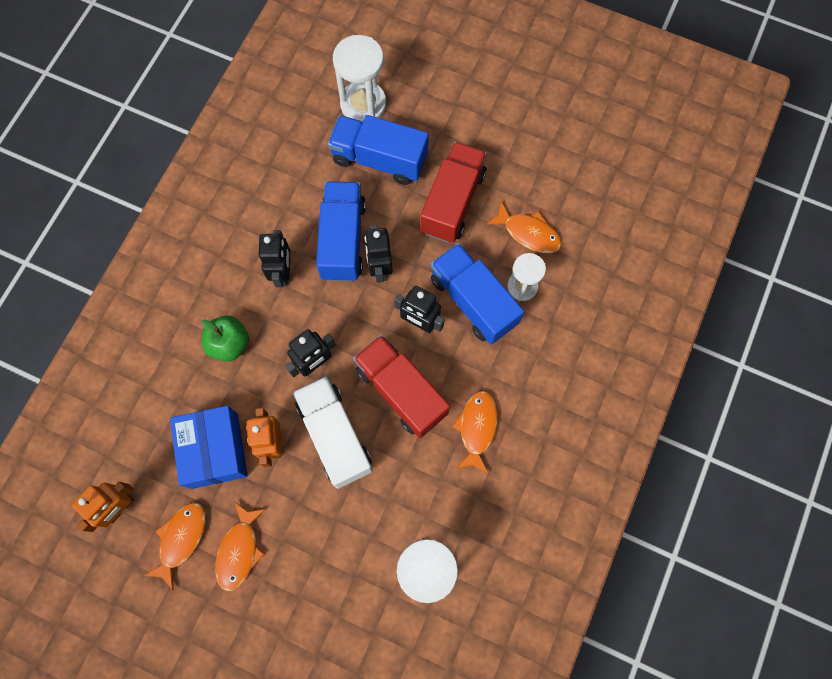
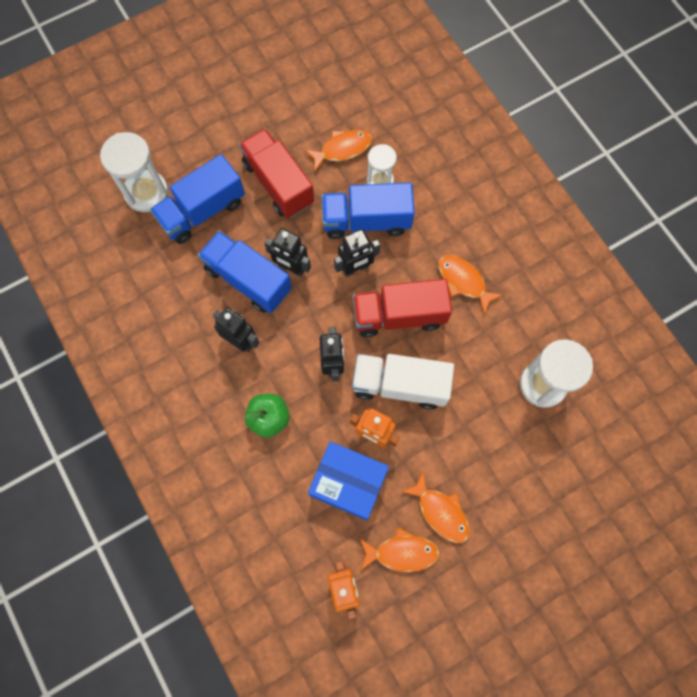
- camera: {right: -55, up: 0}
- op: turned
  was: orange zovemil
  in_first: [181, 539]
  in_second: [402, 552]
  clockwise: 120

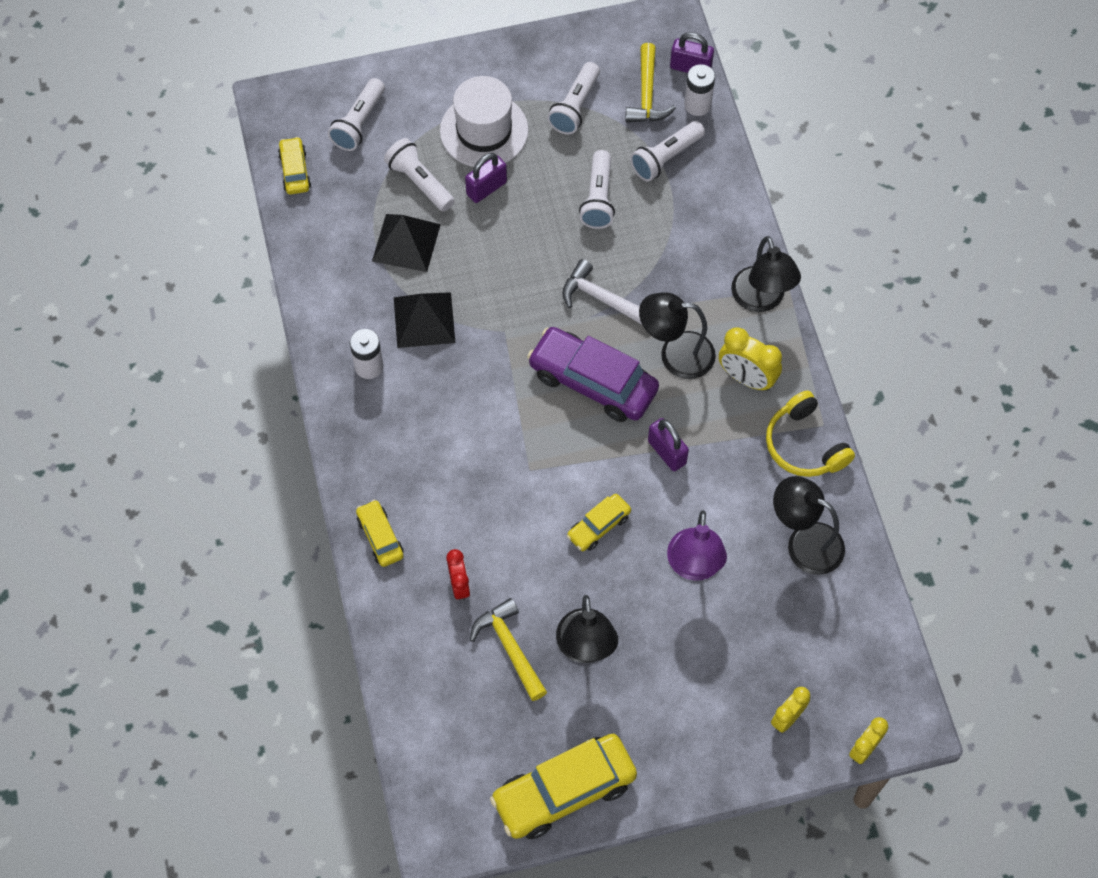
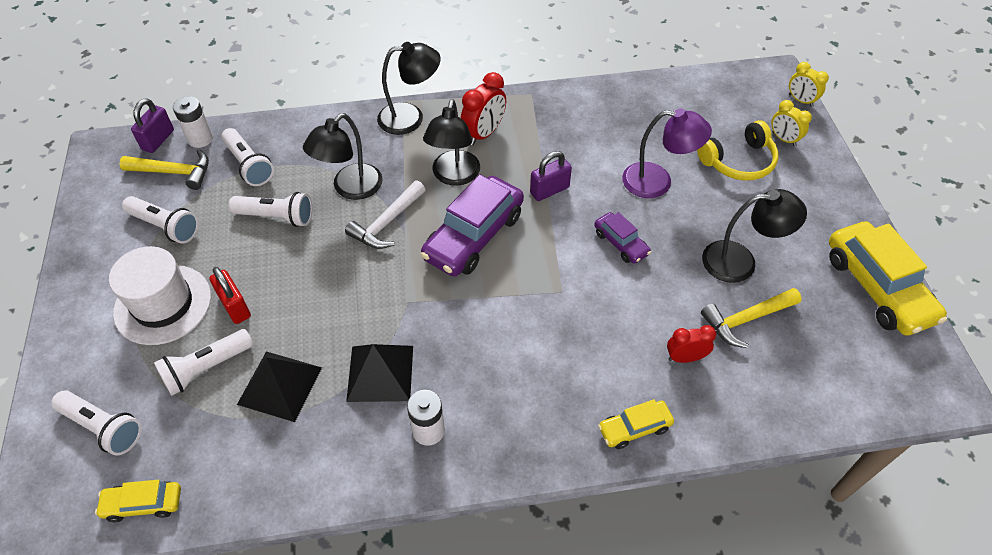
- camera: {right: -85, up: -10}
- op: recoloured
  was: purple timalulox
  now: red timalulox
  in_first: [486, 188]
  in_second: [235, 306]
- op: moved
  was: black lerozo
  in_first: [804, 542]
  in_second: [350, 188]
- op: recoloured
  was: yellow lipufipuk
  now: red lipufipuk
  in_first: [746, 378]
  in_second: [484, 133]
- op: recoloured
  was: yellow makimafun
  now: purple makimafun
  in_first: [598, 526]
  in_second: [620, 243]
- op: moved
  was: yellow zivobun
  in_first: [804, 445]
  in_second: [738, 161]

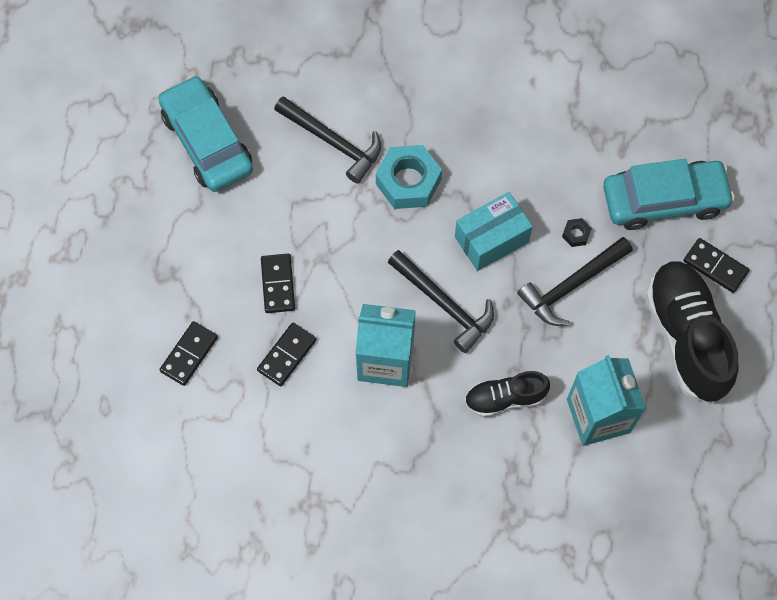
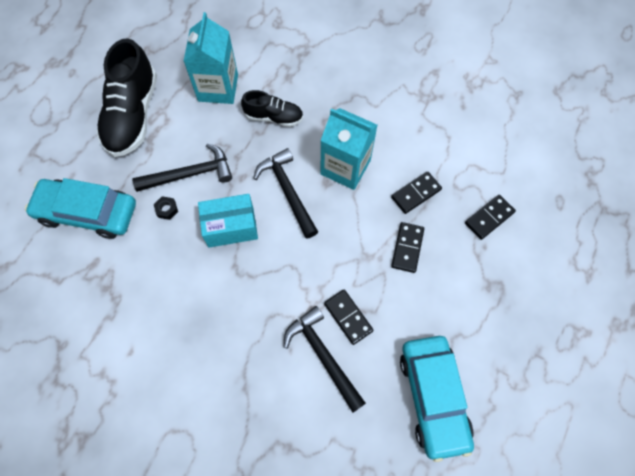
- camera: {right: -160, up: 0}
- op: moved
  was: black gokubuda
  in_first: [715, 266]
  in_second: [348, 317]
- op: removed
  was: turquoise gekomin
  in_first: [408, 181]

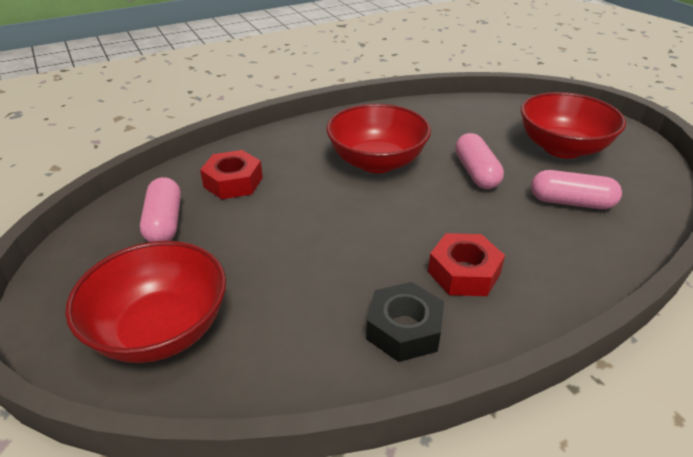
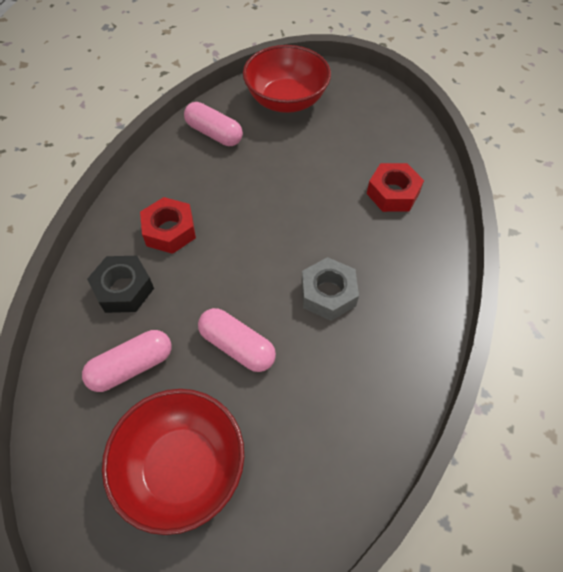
- camera: {right: 135, up: 20}
- op: moved
  was: black gekomin
  in_first: [404, 329]
  in_second: [123, 289]
- op: moved
  was: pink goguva
  in_first: [164, 223]
  in_second: [214, 133]
- op: replaced
  was: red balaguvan
  now: grey gekomin
  in_first: [377, 162]
  in_second: [328, 294]

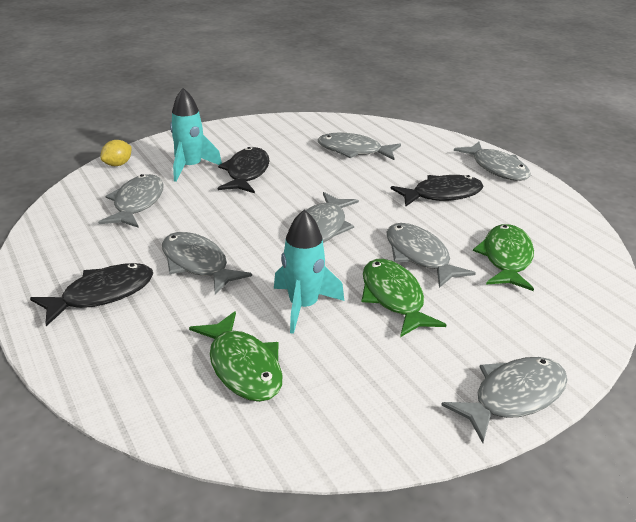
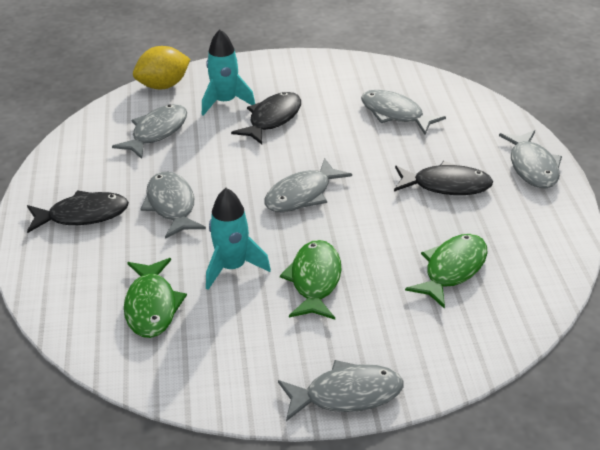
- camera: {right: 25, up: 5}
- op: resized
  was: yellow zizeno
  in_first: [118, 164]
  in_second: [163, 86]
  ratio: 1.7
- op: removed
  was: grey zovemil
  in_first: [419, 256]

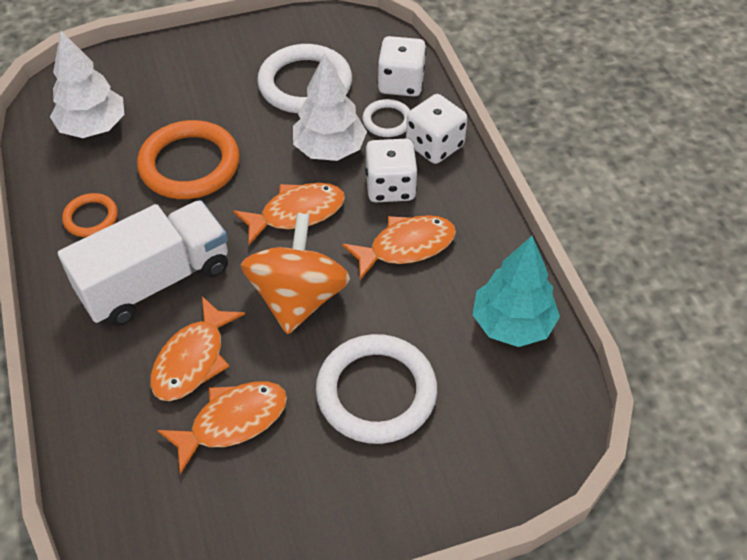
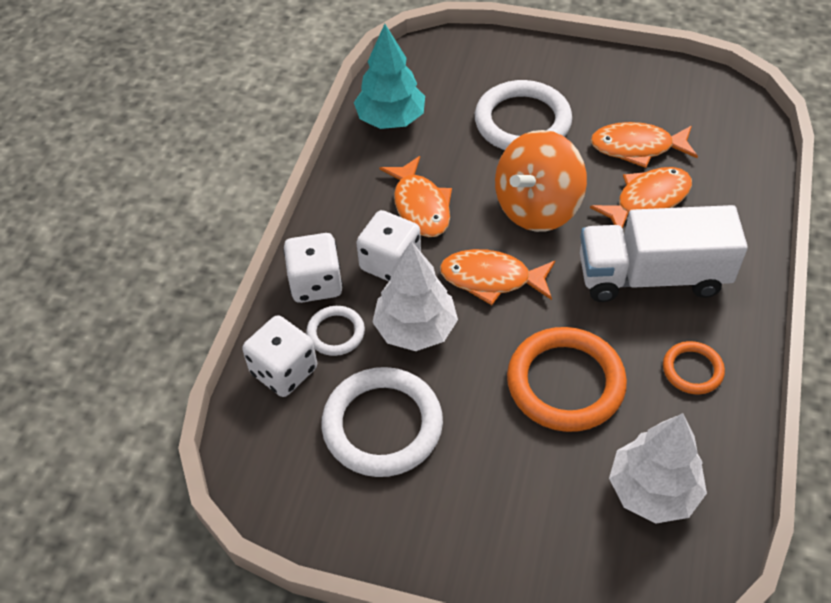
- camera: {right: -145, up: 0}
- op: turned
  was: orange zovemil
  in_first: [406, 247]
  in_second: [420, 206]
  clockwise: -120

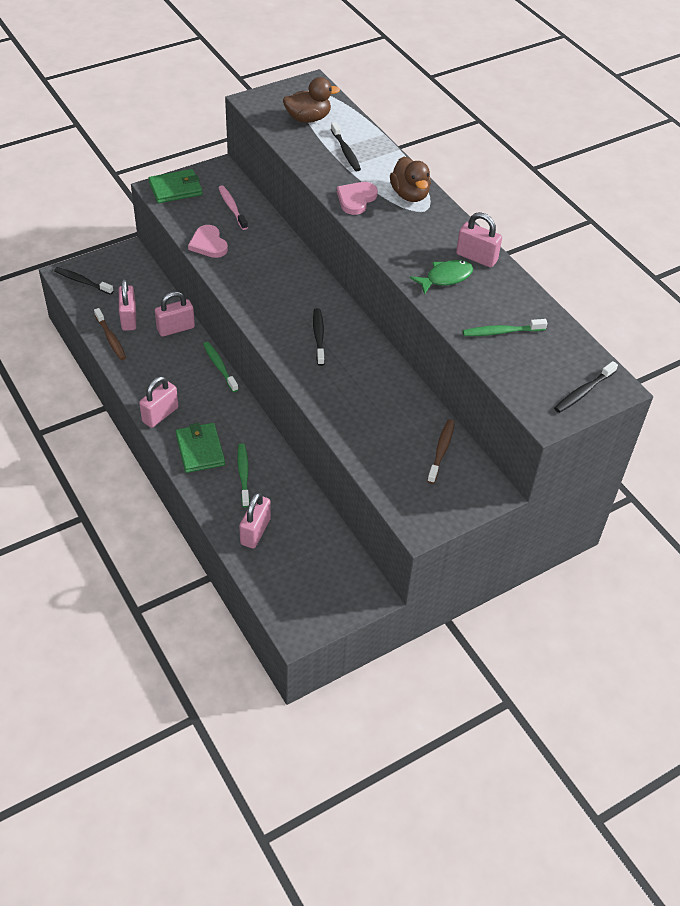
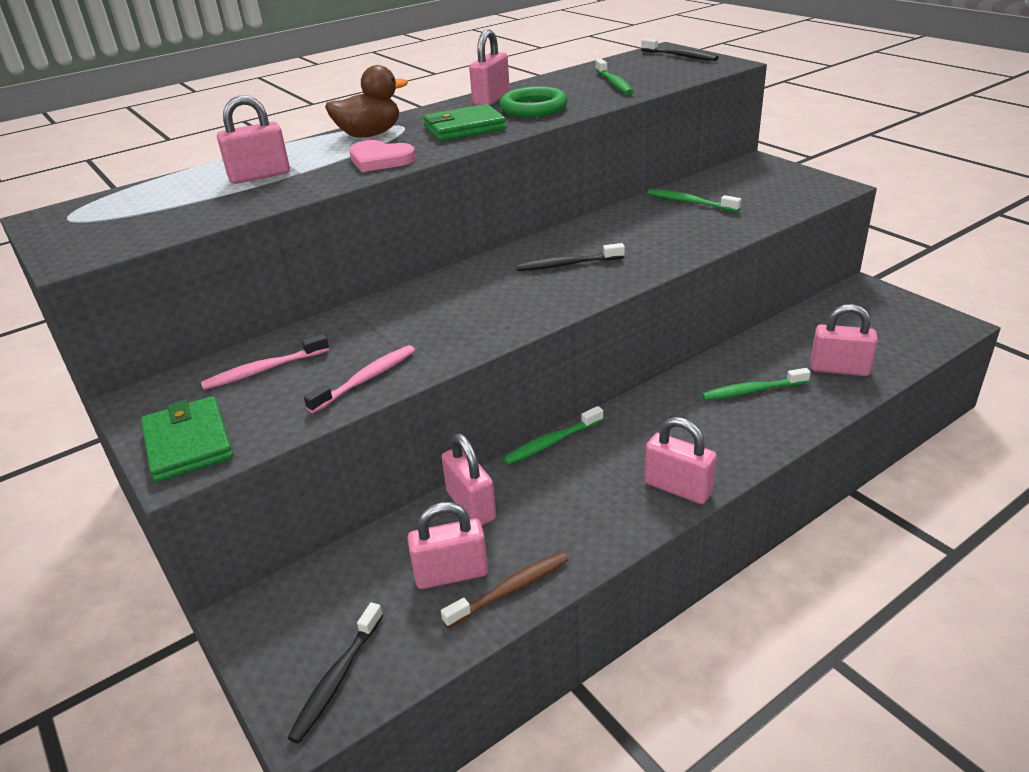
- camera: {right: -90, up: -15}
- op: replaced
  was: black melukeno
  now: pink timalulox
  in_first: [345, 151]
  in_second: [259, 176]
- op: replaced
  was: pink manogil
  now: pink melukeno
  in_first: [208, 244]
  in_second: [366, 379]
- op: moved
  was: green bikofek
  in_first: [200, 450]
  in_second: [464, 128]
- op: replaced
  was: green zovemil
  now: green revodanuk
  in_first: [445, 278]
  in_second: [533, 108]
- op: added
  now: green melukeno
  in_second: [690, 202]
- op: removed
  was: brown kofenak
  in_first: [308, 118]
- op: removed
  was: brown melukeno
  in_first: [441, 451]

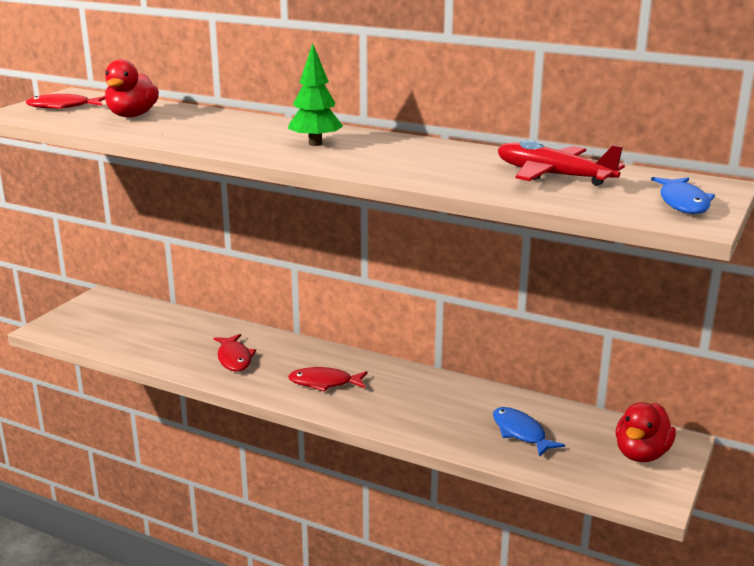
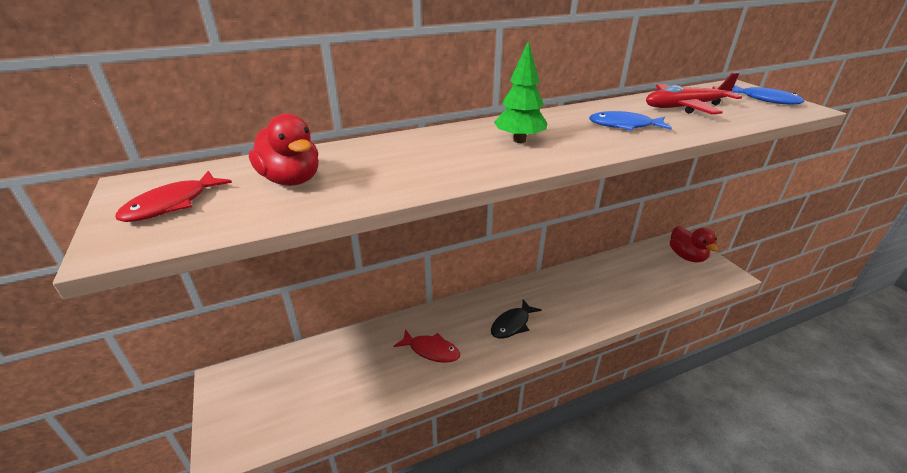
- camera: {right: -50, up: 10}
- op: recoloured
  was: red zovemil
  now: black zovemil
  in_first: [324, 383]
  in_second: [512, 324]
- op: moved
  was: blue zovemil
  in_first: [520, 433]
  in_second: [624, 126]

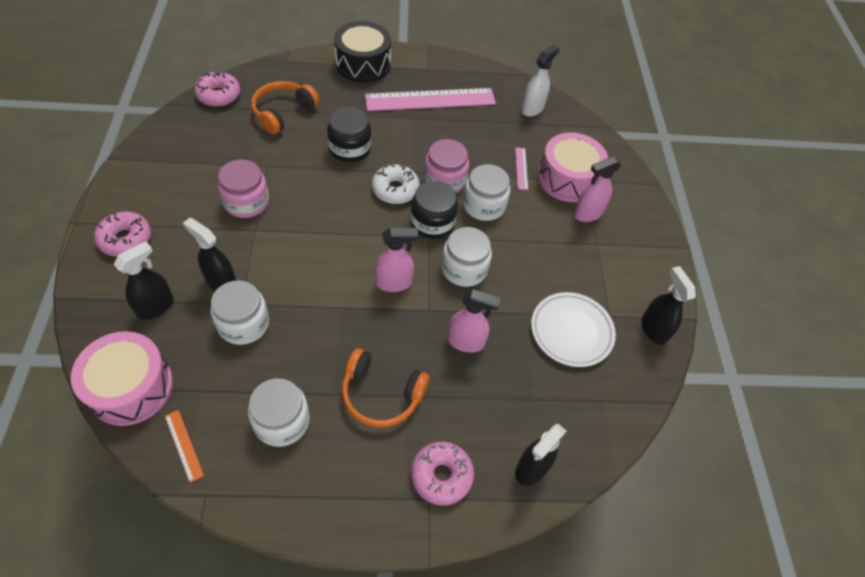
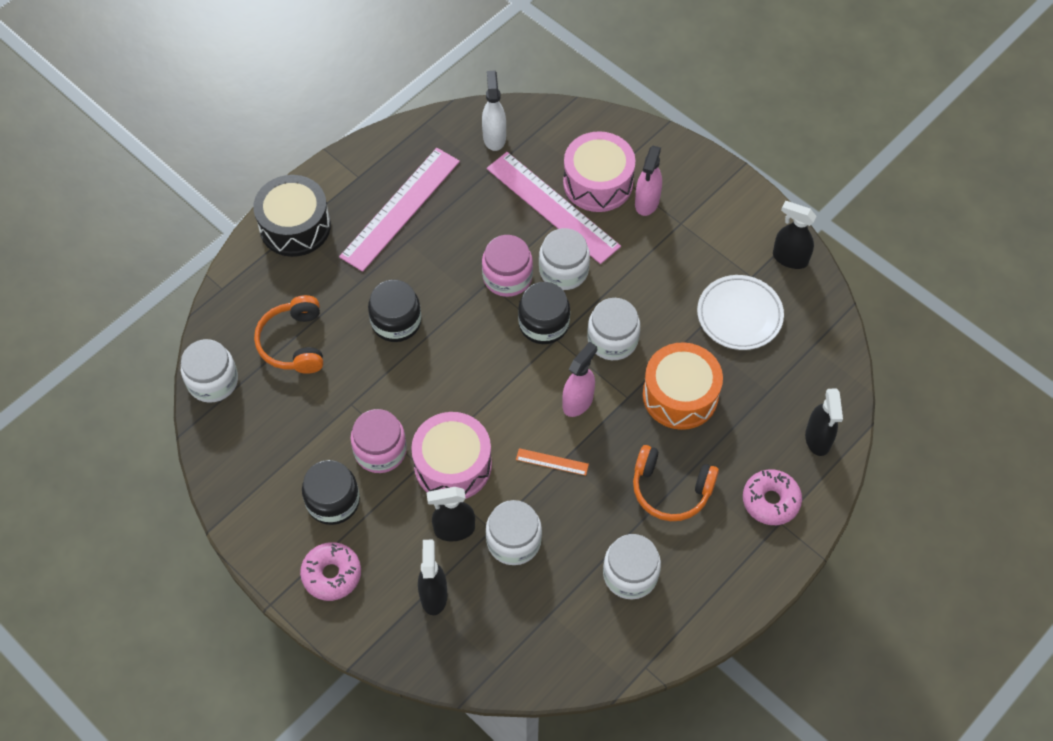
- camera: {right: -40, up: 5}
- op: replaced
  was: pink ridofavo
  now: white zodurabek
  in_first: [219, 95]
  in_second: [213, 381]
- op: added
  now: black zodurabek
  in_second: [333, 501]
- op: moved
  was: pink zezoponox
  in_first: [131, 387]
  in_second: [453, 465]
- op: resized
  was: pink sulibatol
  in_first: [521, 168]
  in_second: [552, 207]
  ratio: 2.45
- op: moved
  was: orange sulibatol
  in_first: [184, 445]
  in_second: [552, 461]
- op: turned
  was: orange zivobun
  in_first: [381, 394]
  in_second: [670, 489]
  clockwise: 45
- op: replaced
  was: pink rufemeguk
  now: orange zezoponox
  in_first: [466, 342]
  in_second: [680, 395]
- op: removed
  was: white ridofavo
  in_first: [395, 189]

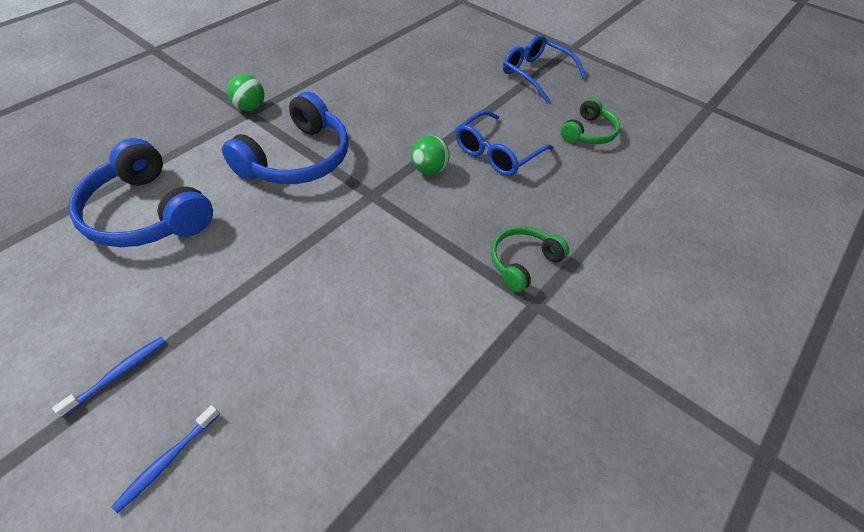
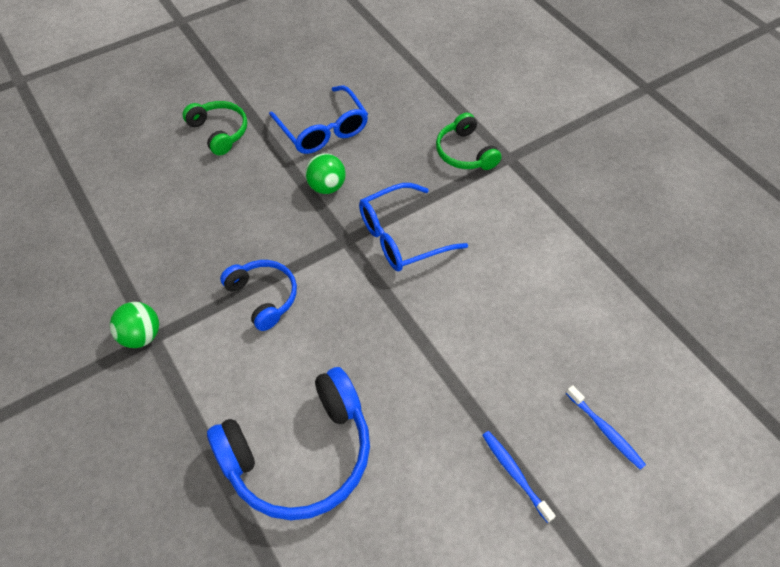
- camera: {right: -70, up: 5}
- op: moved
  was: green zivobun
  in_first: [588, 132]
  in_second: [219, 132]
- op: resized
  was: blue zivobun
  in_first: [297, 159]
  in_second: [263, 297]
  ratio: 0.56
- op: moved
  was: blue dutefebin
  in_first: [536, 74]
  in_second: [402, 237]

